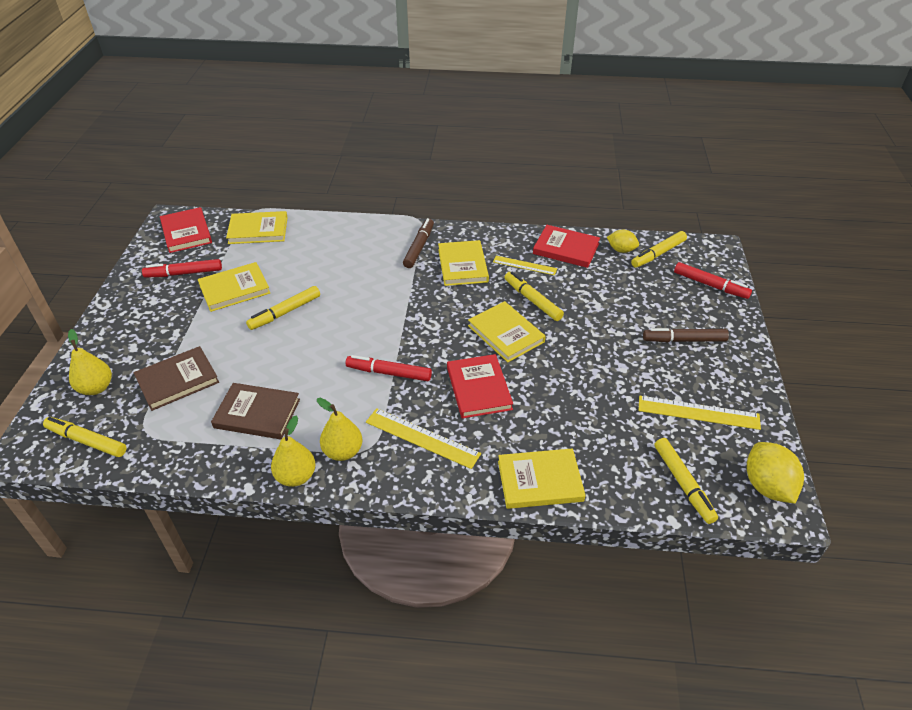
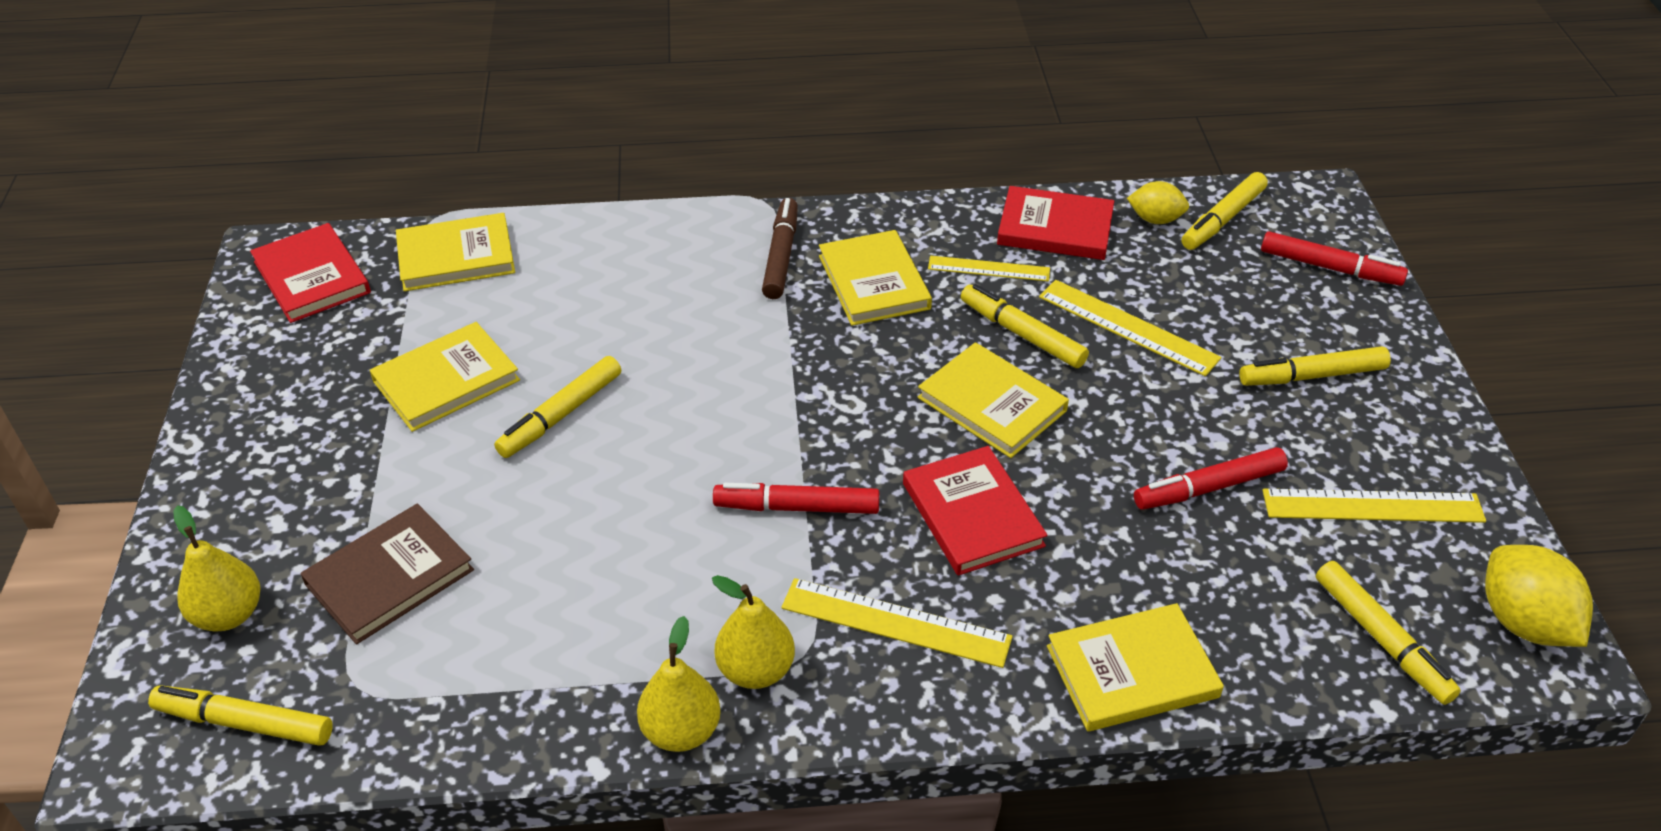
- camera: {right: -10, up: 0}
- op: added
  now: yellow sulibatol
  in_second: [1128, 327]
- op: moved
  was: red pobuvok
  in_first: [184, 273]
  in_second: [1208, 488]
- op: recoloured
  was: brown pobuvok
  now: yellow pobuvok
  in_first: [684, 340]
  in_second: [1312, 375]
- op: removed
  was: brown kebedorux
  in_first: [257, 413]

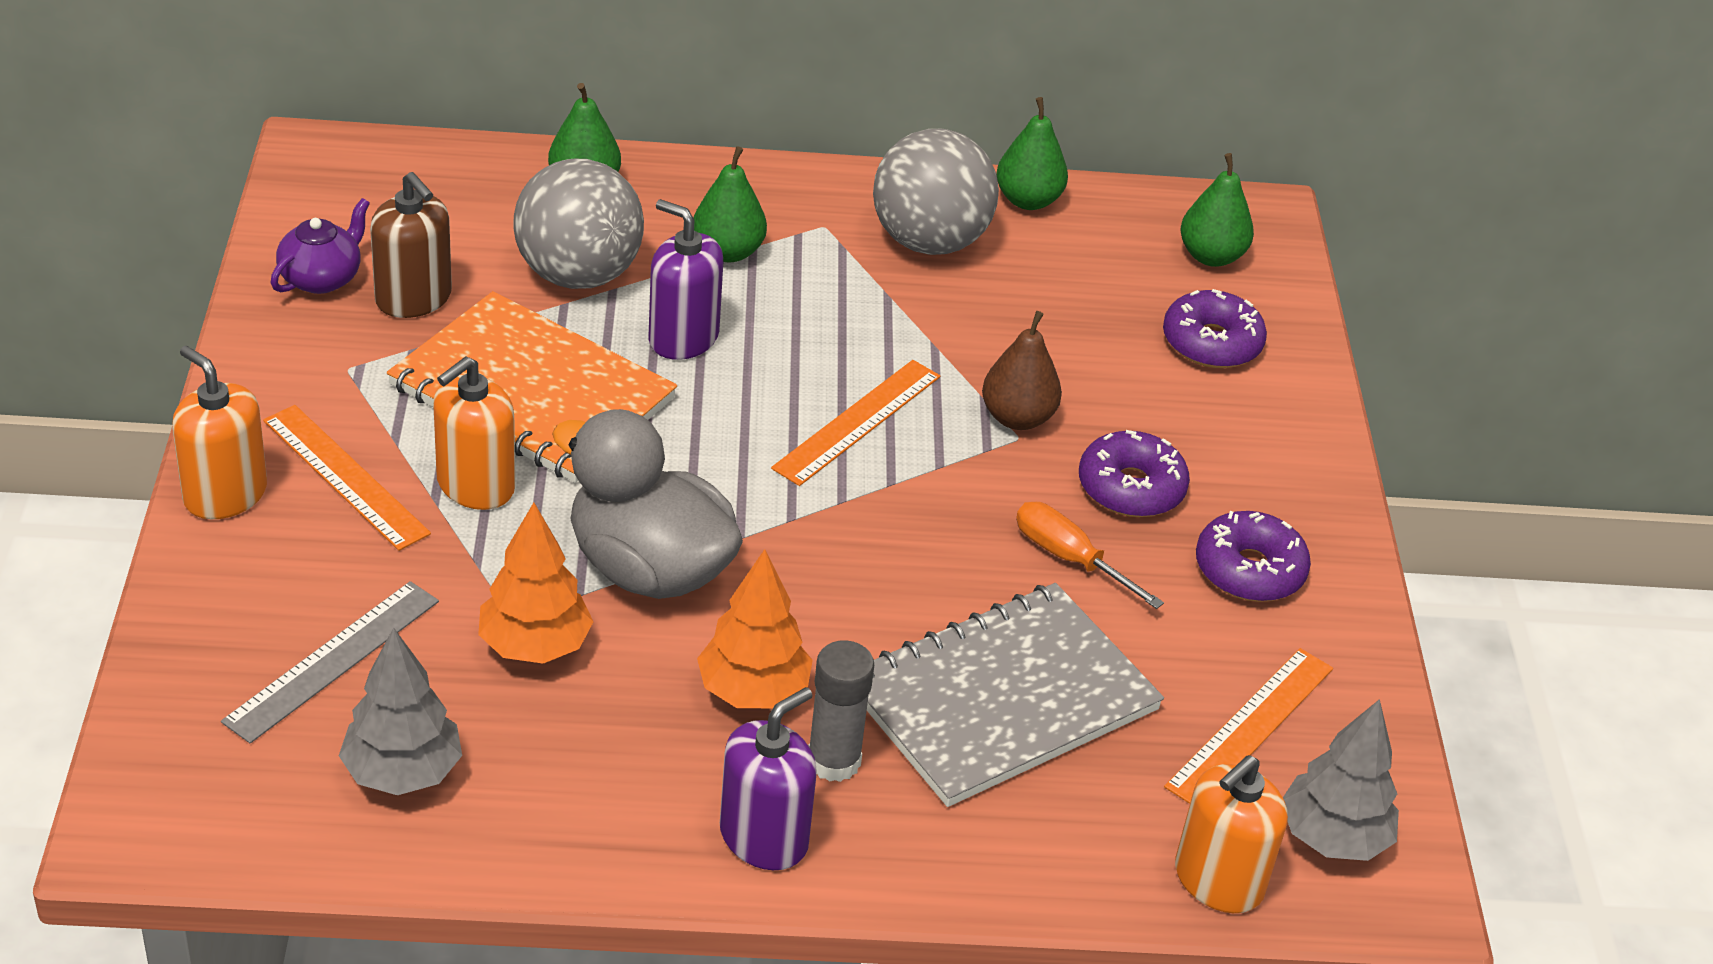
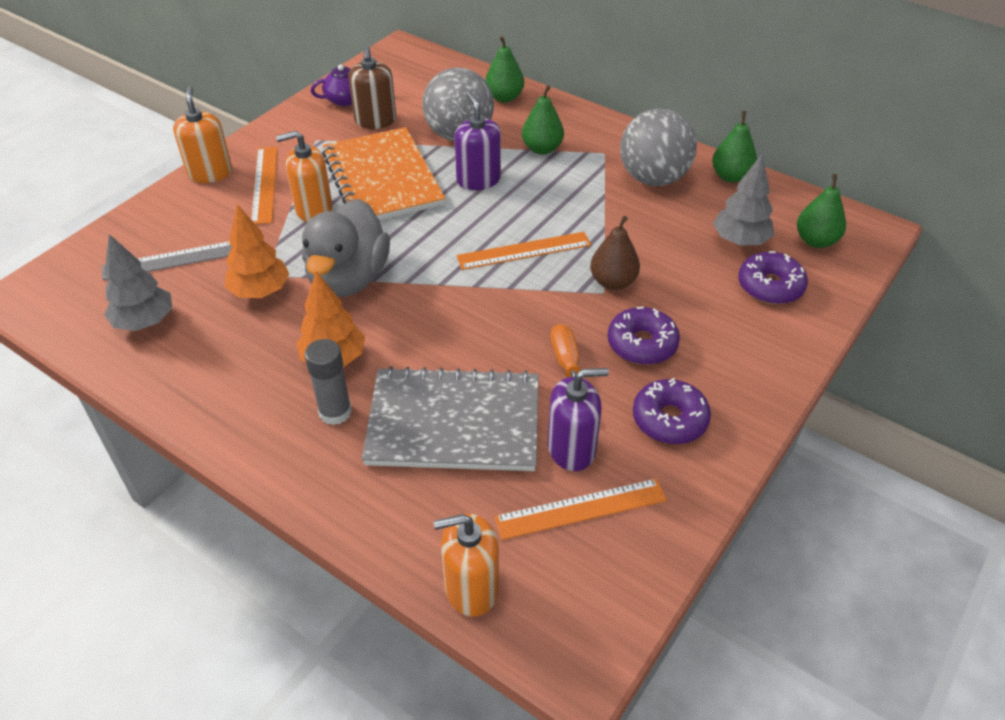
- camera: {right: 40, up: 5}
- op: turned
  was: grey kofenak
  in_first: [649, 569]
  in_second: [348, 278]
  clockwise: -150
- op: moved
  was: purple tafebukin
  in_first: [764, 837]
  in_second: [571, 449]
- op: moved
  was: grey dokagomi
  in_first: [1332, 838]
  in_second: [740, 241]

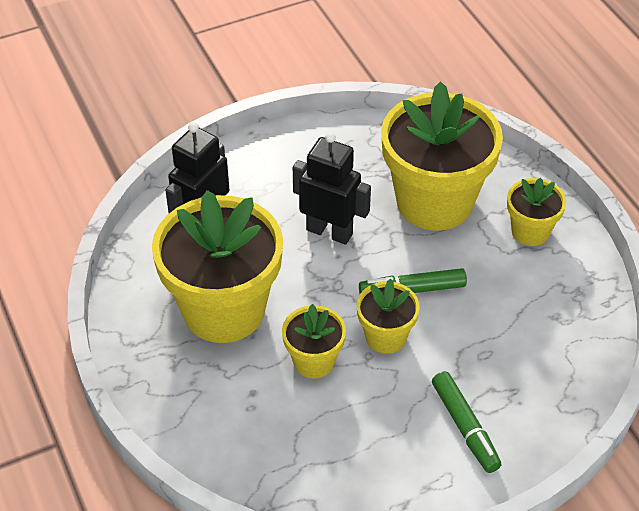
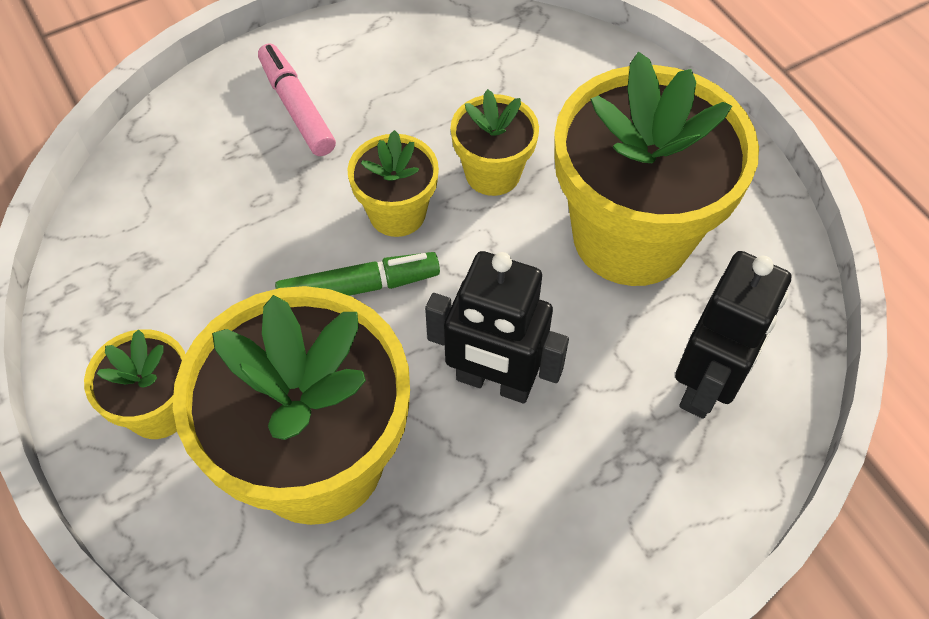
- camera: {right: 175, up: 10}
- op: recoloured
  was: green pobuvok
  now: pink pobuvok
  in_first: [465, 427]
  in_second: [297, 107]

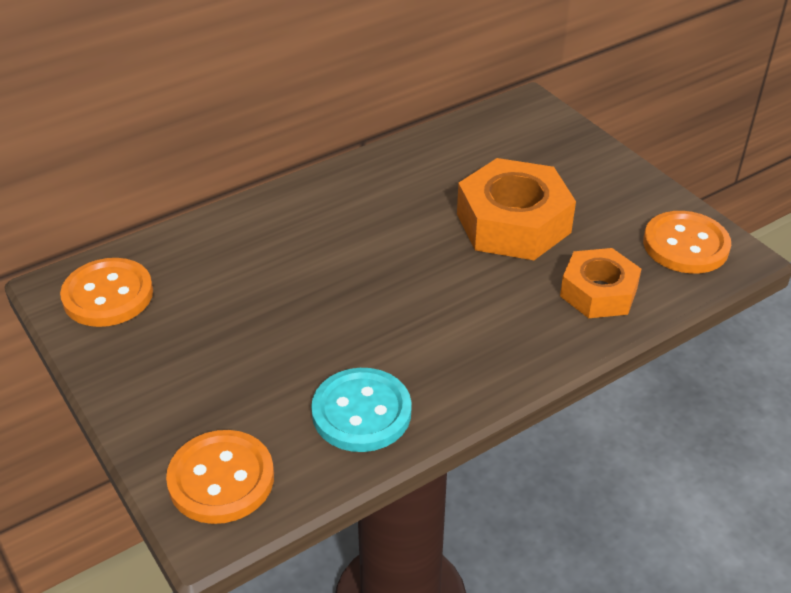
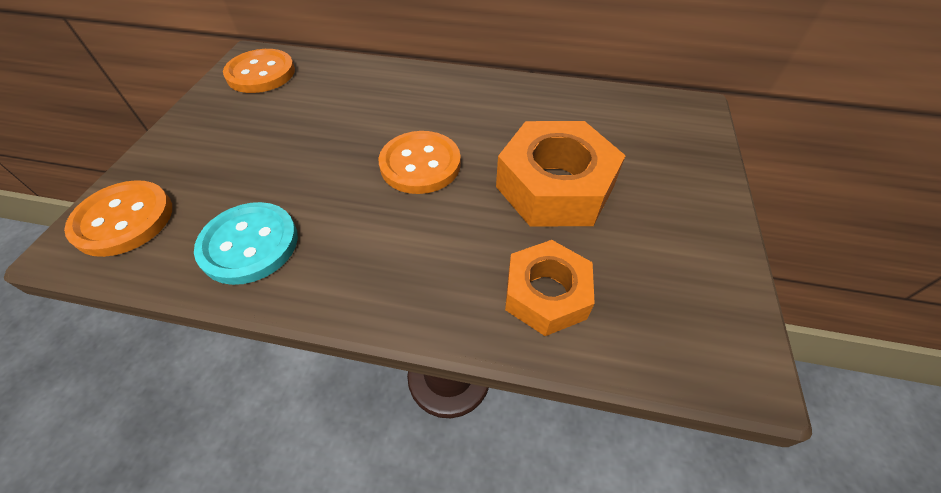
- camera: {right: 45, up: 10}
- op: moved
  was: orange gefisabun
  in_first: [685, 245]
  in_second: [420, 164]

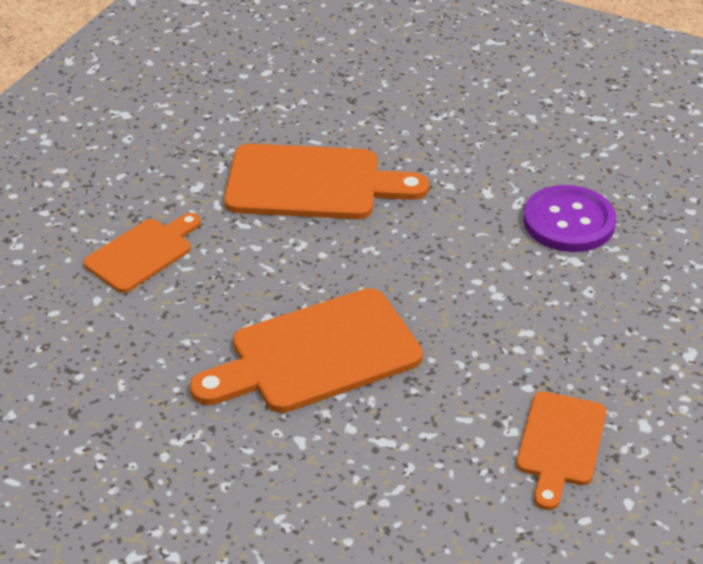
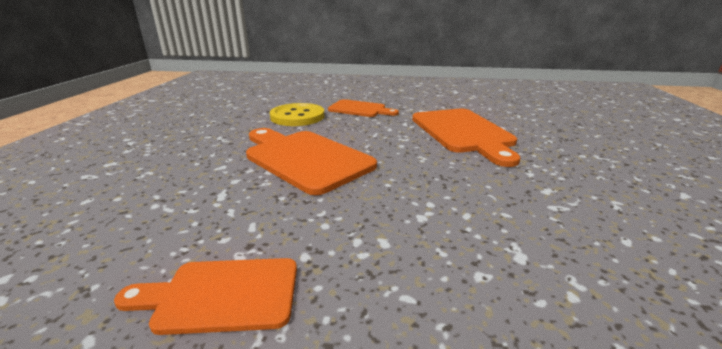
- camera: {right: 70, up: -15}
- op: added
  now: yellow gefisabun
  in_second: [297, 116]
- op: removed
  was: purple gefisabun
  in_first: [568, 221]

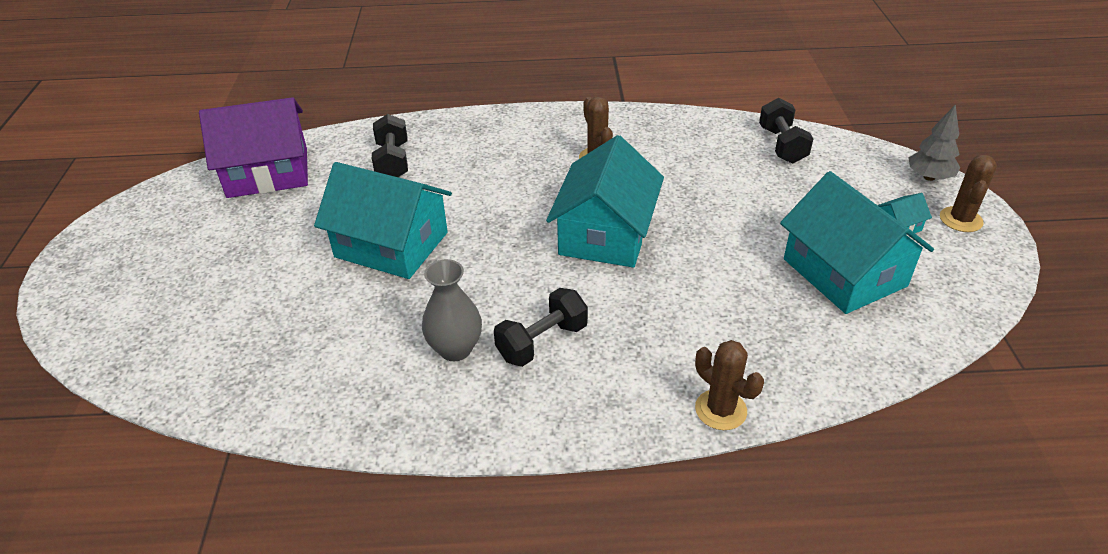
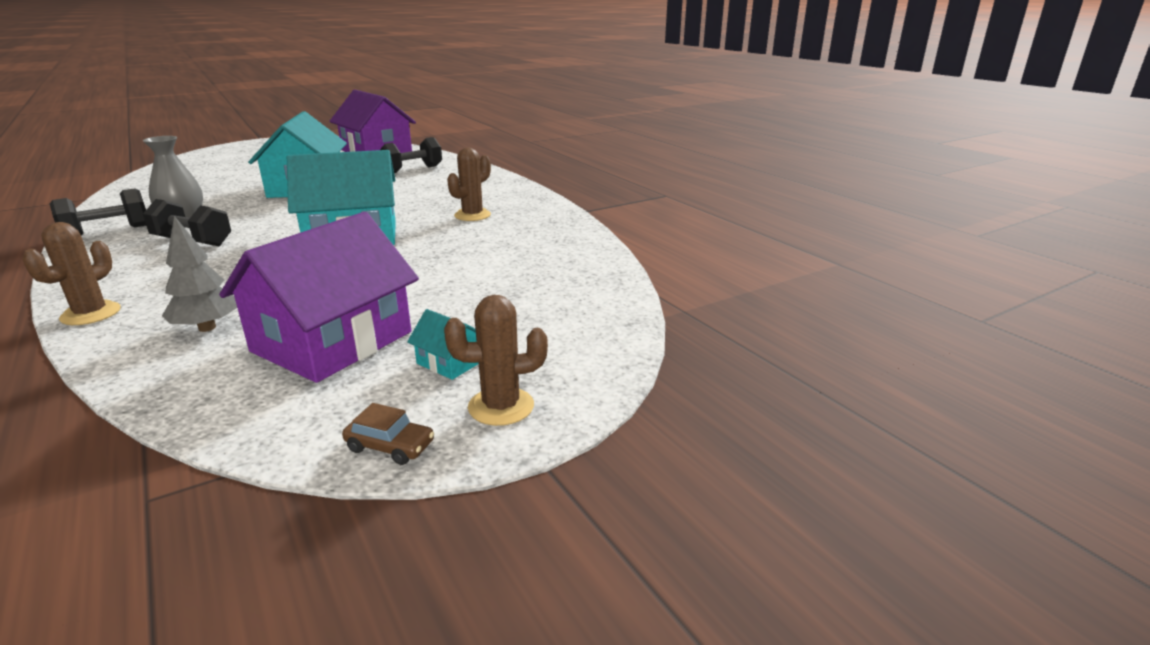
- camera: {right: 60, up: -15}
- op: moved
  was: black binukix
  in_first: [782, 145]
  in_second: [108, 231]
- op: moved
  was: grey dokagomi
  in_first: [929, 177]
  in_second: [207, 327]
- op: recoloured
  was: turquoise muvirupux
  now: purple muvirupux
  in_first: [844, 272]
  in_second: [332, 341]
- op: added
  now: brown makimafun
  in_second: [390, 446]

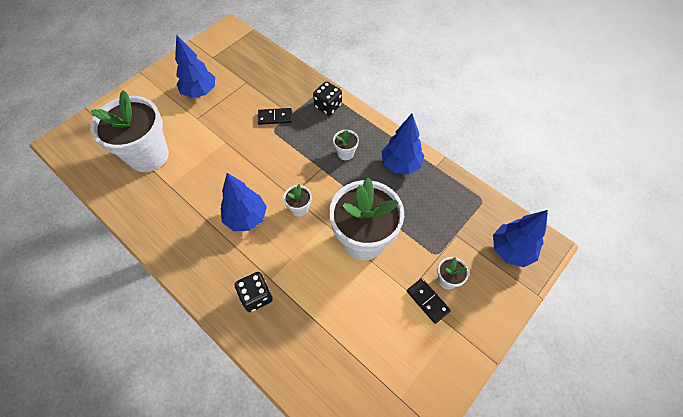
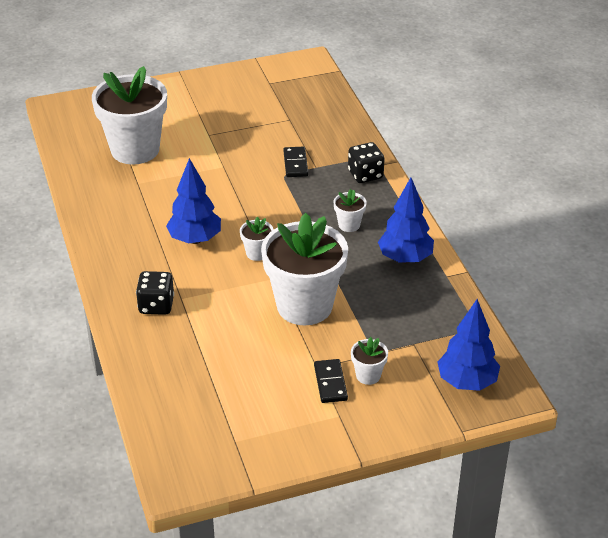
- camera: {right: 30, up: -20}
- op: turned
  was: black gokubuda
  in_first: [275, 117]
  in_second: [295, 164]
  clockwise: 60
- op: removed
  was: blue dokagomi
  in_first: [200, 92]

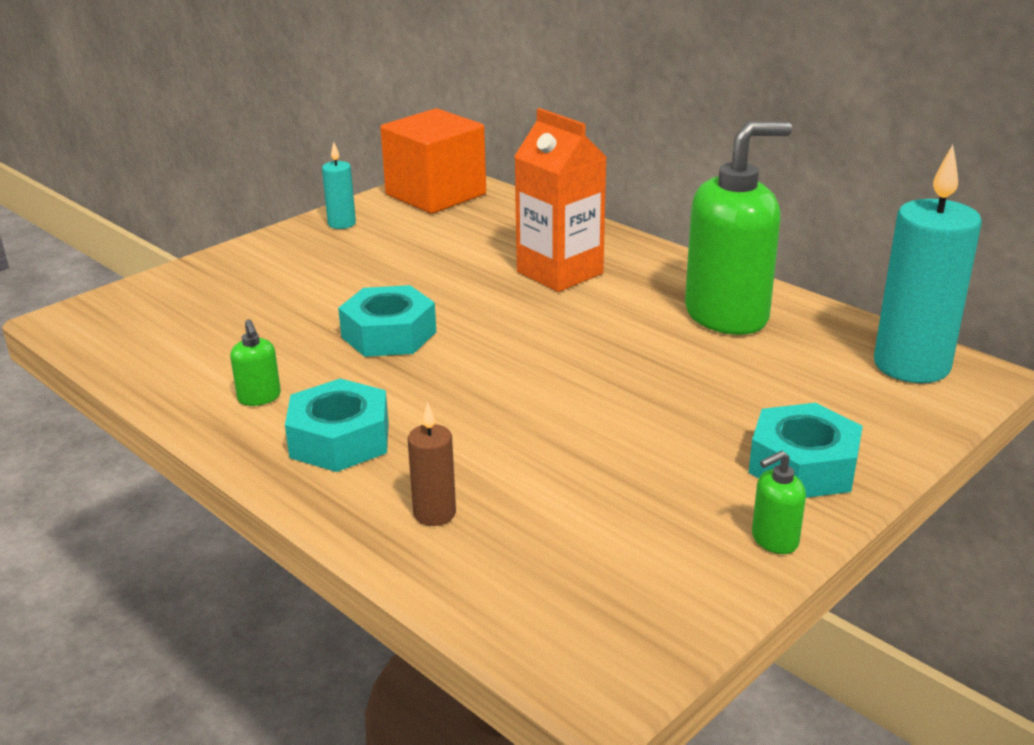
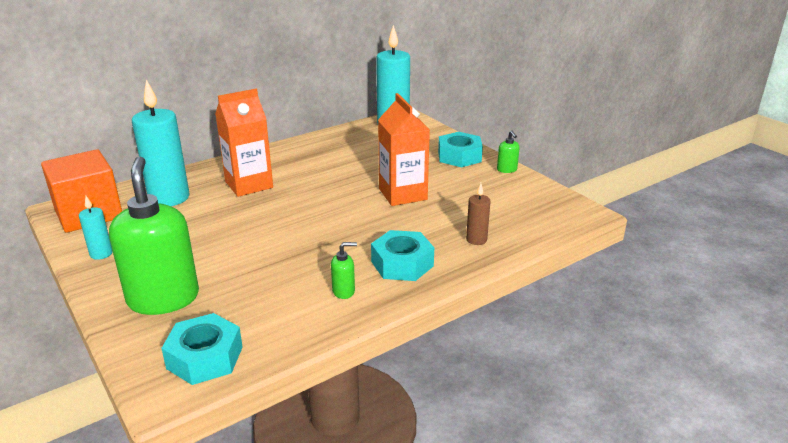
- camera: {right: -80, up: 0}
- op: moved
  was: green tafebukin
  in_first: [727, 315]
  in_second: [163, 298]
- op: added
  now: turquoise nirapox
  in_second: [169, 198]
- op: moved
  was: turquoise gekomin
  in_first: [388, 334]
  in_second: [205, 357]
- op: added
  now: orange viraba
  in_second: [402, 194]

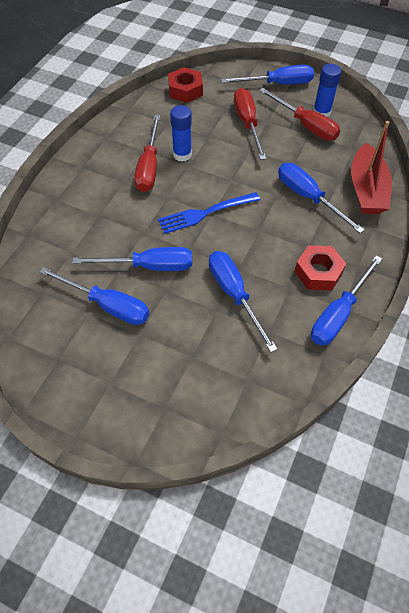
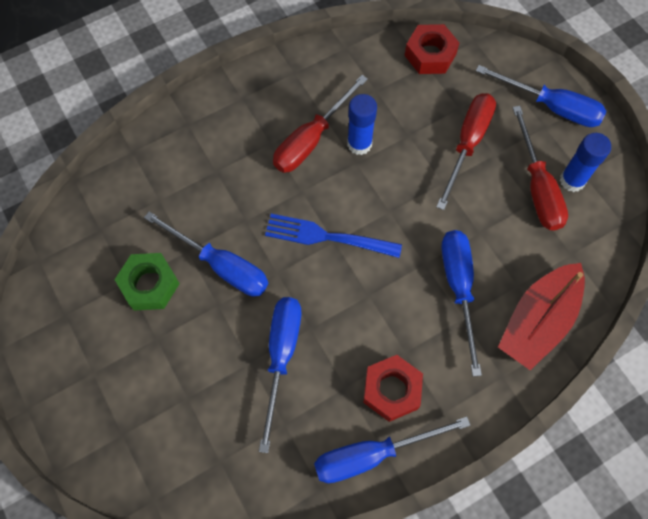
- camera: {right: 35, up: 10}
- op: replaced
  was: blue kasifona
  now: green gekomin
  in_first: [107, 305]
  in_second: [149, 285]

